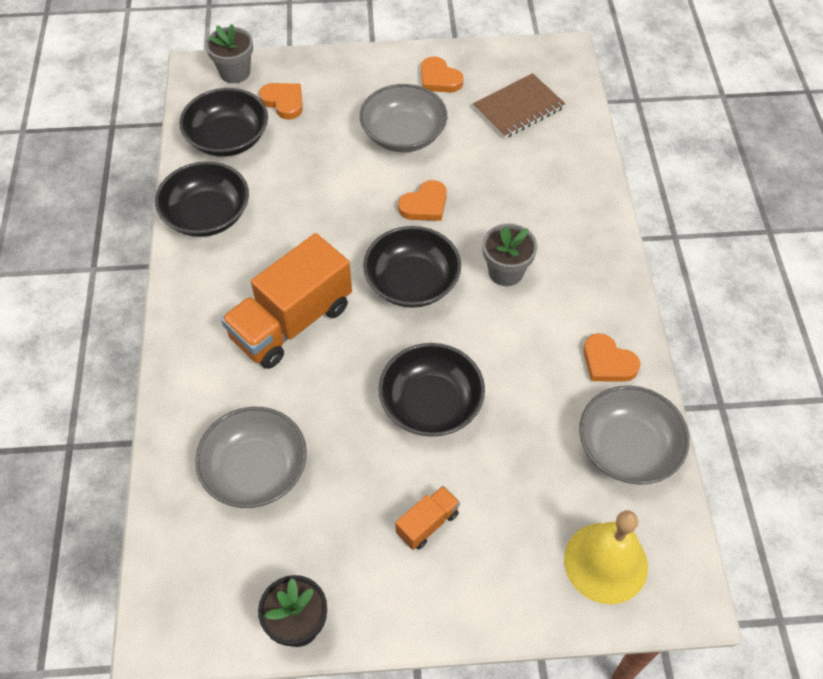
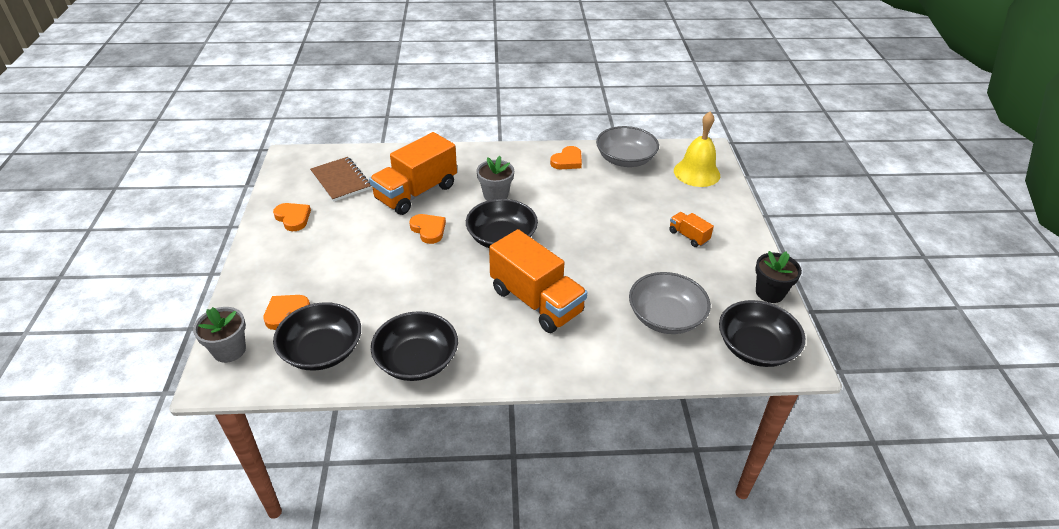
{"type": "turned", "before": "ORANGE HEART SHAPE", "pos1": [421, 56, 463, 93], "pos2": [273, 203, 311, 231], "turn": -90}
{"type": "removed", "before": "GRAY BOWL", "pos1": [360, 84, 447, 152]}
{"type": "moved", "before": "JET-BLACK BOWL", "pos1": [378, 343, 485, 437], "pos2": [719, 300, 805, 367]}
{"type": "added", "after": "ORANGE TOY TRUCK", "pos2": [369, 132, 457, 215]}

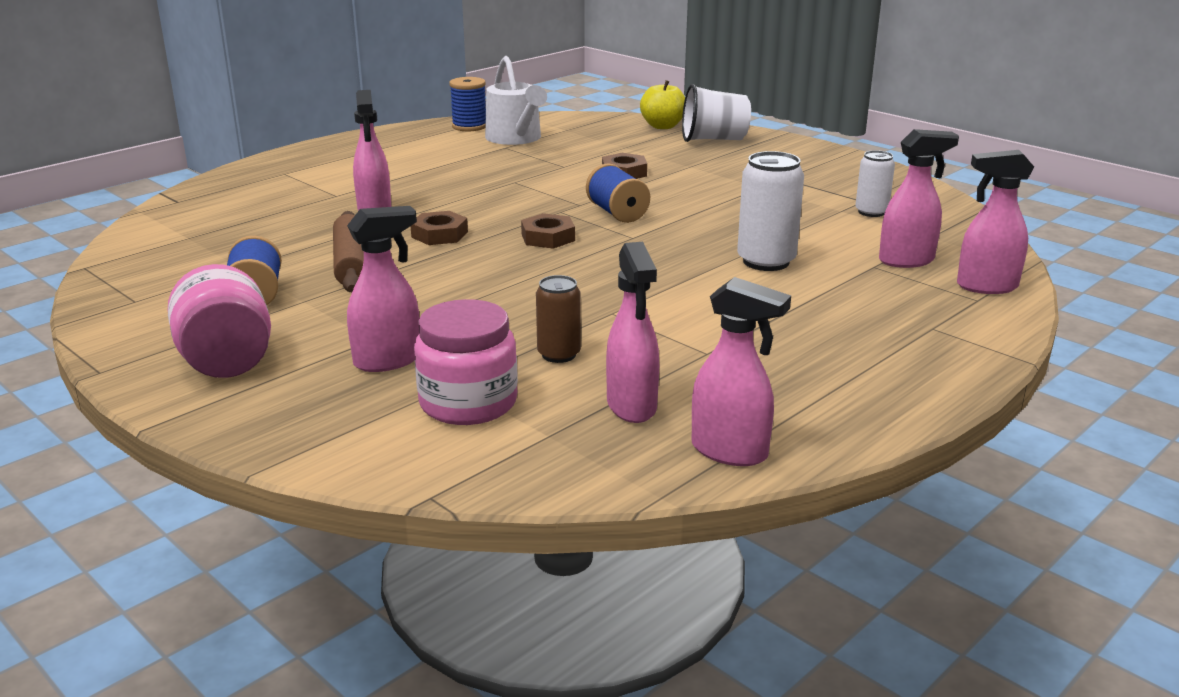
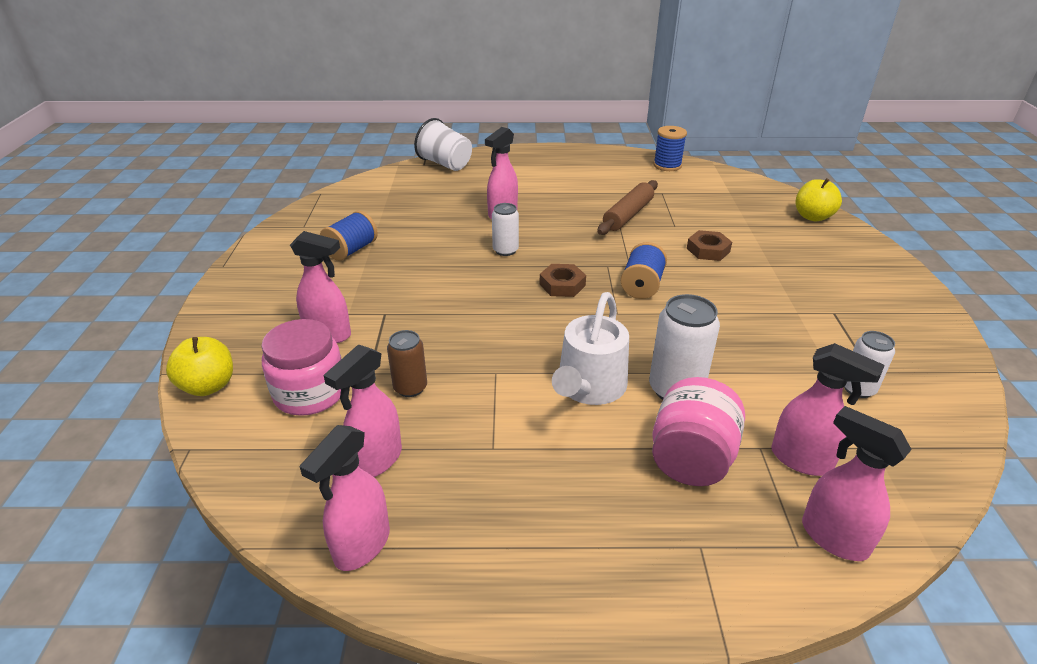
{"type": "moved", "before": "WHITE WATERING CAN", "pos1": [485, 56, 547, 145], "pos2": [552, 292, 629, 405]}
{"type": "moved", "before": "WHITE BEAKER", "pos1": [682, 84, 751, 142], "pos2": [414, 118, 472, 171]}
{"type": "moved", "before": "BROWN PASTRY ROLLER", "pos1": [333, 211, 364, 292], "pos2": [598, 180, 658, 235]}
{"type": "replaced", "before": "BROWN NUT", "after": "WHITE TIN", "pos1": [411, 211, 468, 245], "pos2": [492, 203, 519, 256]}
{"type": "moved", "before": "ROSE-PINK JAM JAR", "pos1": [168, 264, 271, 378], "pos2": [652, 377, 745, 486]}
{"type": "turned", "before": "ROSE-PINK SPRAY CLEANER", "pos1": [692, 277, 791, 466], "pos2": [300, 425, 390, 571], "turn": 45}
{"type": "added", "after": "YELLOW APPLE FRUIT", "pos2": [166, 337, 233, 396]}

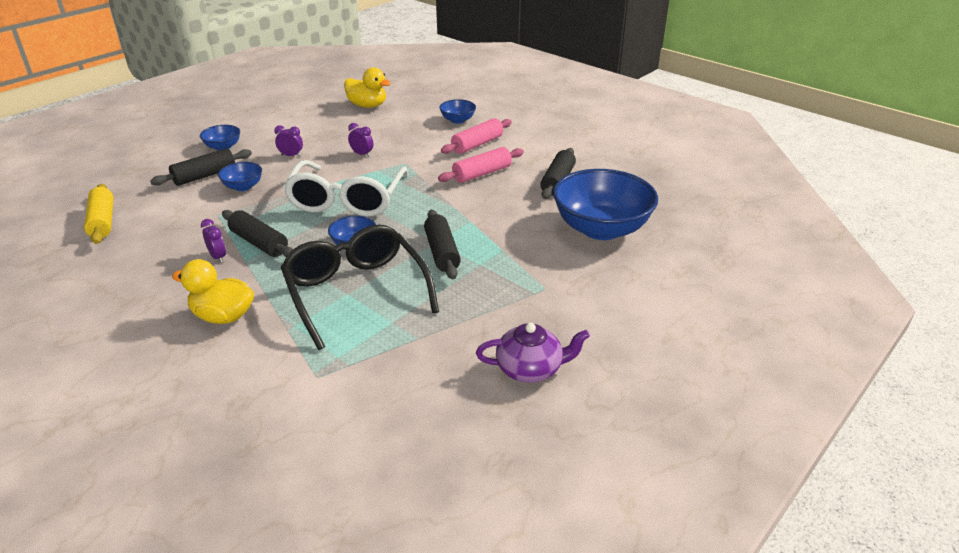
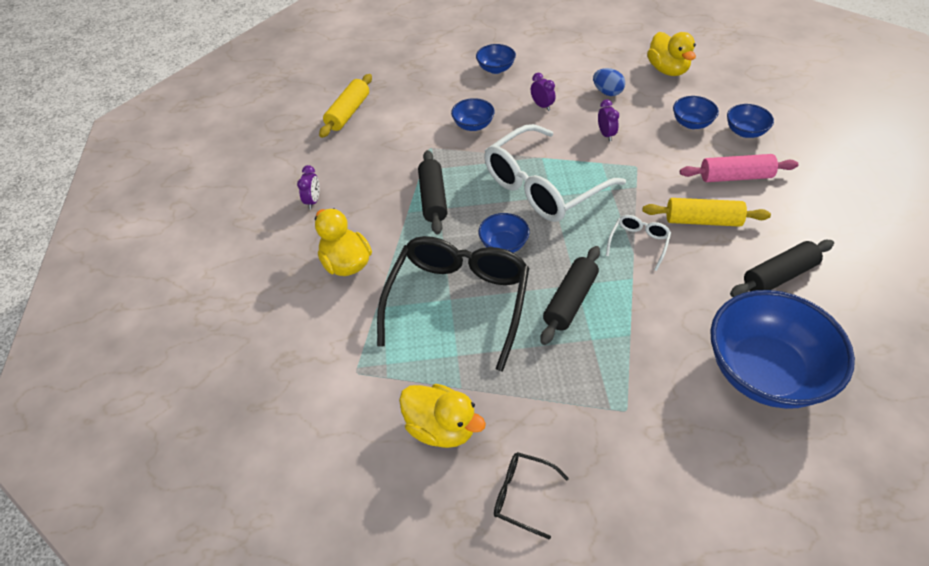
{"type": "recoloured", "before": "ROSE-PINK PASTRY ROLLER", "after": "YELLOW PASTRY ROLLER", "pos1": [438, 147, 524, 183], "pos2": [643, 198, 771, 227]}
{"type": "removed", "before": "JET-BLACK PASTRY ROLLER", "pos1": [150, 148, 252, 186]}
{"type": "moved", "before": "ROYAL PURPLE ALARM CLOCK", "pos1": [201, 219, 226, 263], "pos2": [297, 165, 320, 209]}
{"type": "replaced", "before": "ROYAL PURPLE TEA POT", "after": "JET-BLACK SPECTACLES", "pos1": [476, 323, 590, 383], "pos2": [494, 452, 569, 540]}
{"type": "added", "after": "COBALT EGG", "pos2": [593, 68, 625, 96]}
{"type": "added", "after": "COBALT BOWL", "pos2": [673, 96, 719, 129]}
{"type": "added", "after": "WHITE SPECTACLES", "pos2": [606, 215, 671, 271]}
{"type": "added", "after": "YELLOW RUBBER DUCK", "pos2": [399, 384, 486, 448]}

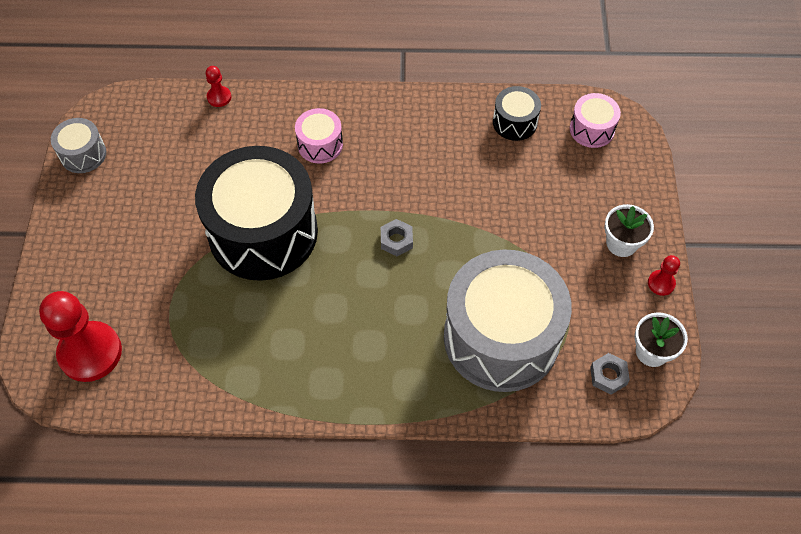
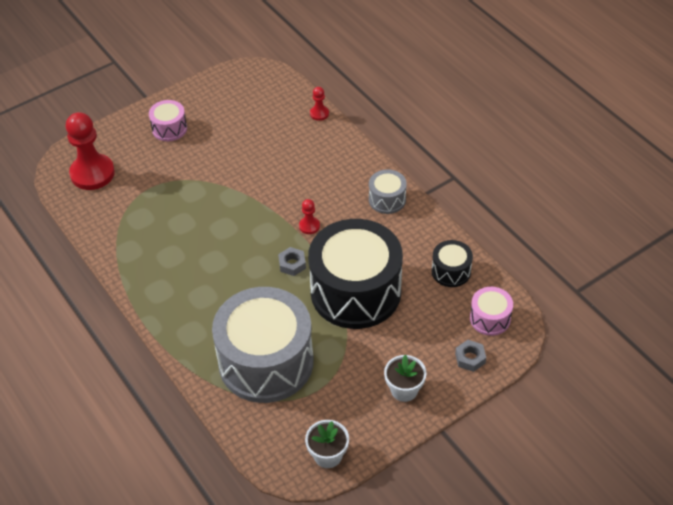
{"type": "moved", "before": "ROSE-PINK SNARE DRUM", "pos1": [295, 108, 343, 164], "pos2": [149, 100, 187, 141]}
{"type": "moved", "before": "GRAY SNARE DRUM", "pos1": [51, 118, 106, 173], "pos2": [369, 169, 407, 214]}
{"type": "moved", "before": "JET-BLACK SNARE DRUM", "pos1": [195, 146, 318, 281], "pos2": [308, 219, 403, 329]}
{"type": "moved", "before": "CRIMSON GAME PAWN", "pos1": [648, 255, 680, 296], "pos2": [299, 199, 320, 234]}
{"type": "moved", "before": "GRAY NUT", "pos1": [590, 353, 630, 395], "pos2": [455, 340, 486, 372]}

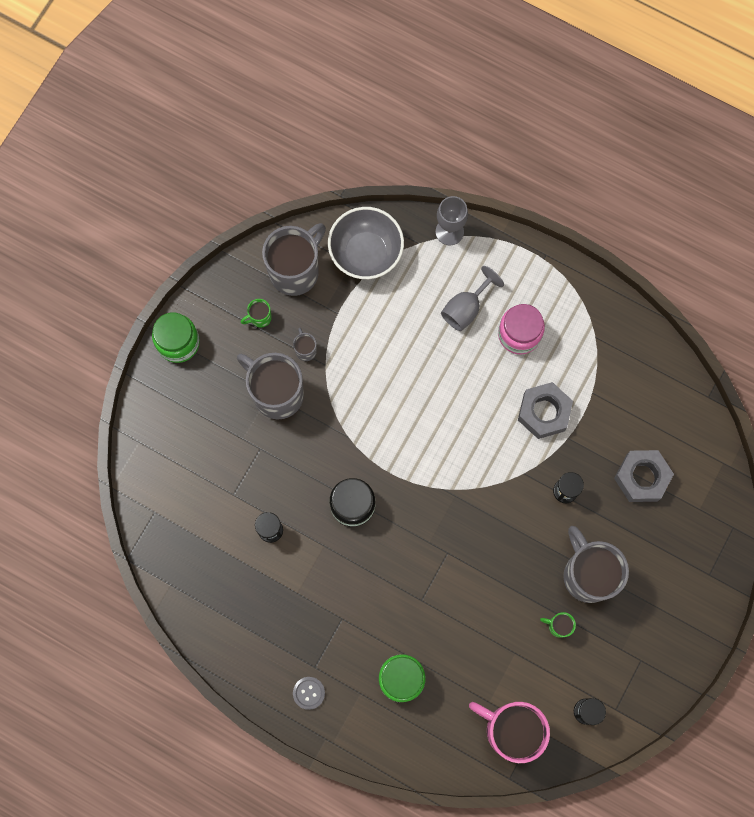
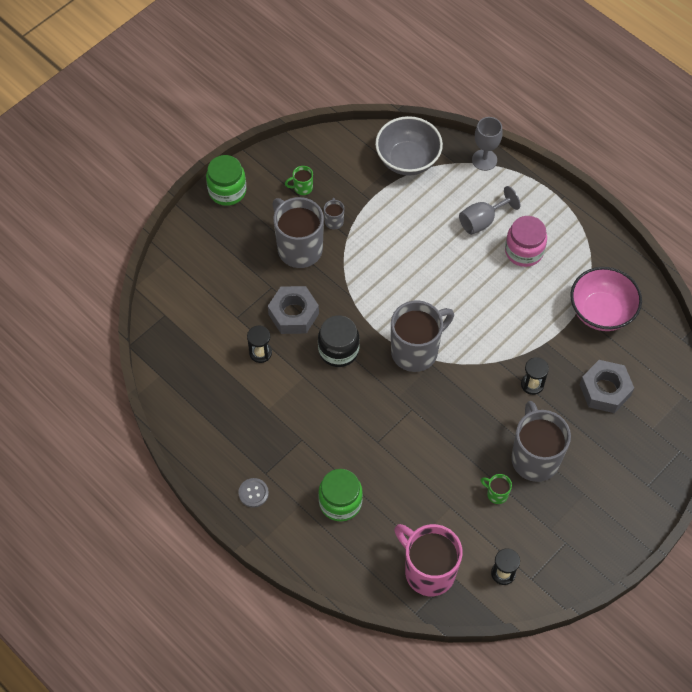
{"type": "moved", "before": "GRAY COFFEE MUG", "pos1": [262, 223, 326, 296], "pos2": [391, 300, 454, 372]}
{"type": "moved", "before": "GRAY NUT", "pos1": [518, 382, 573, 439], "pos2": [268, 286, 319, 334]}
{"type": "added", "after": "ROSE-PINK BOWL", "pos2": [571, 267, 642, 331]}

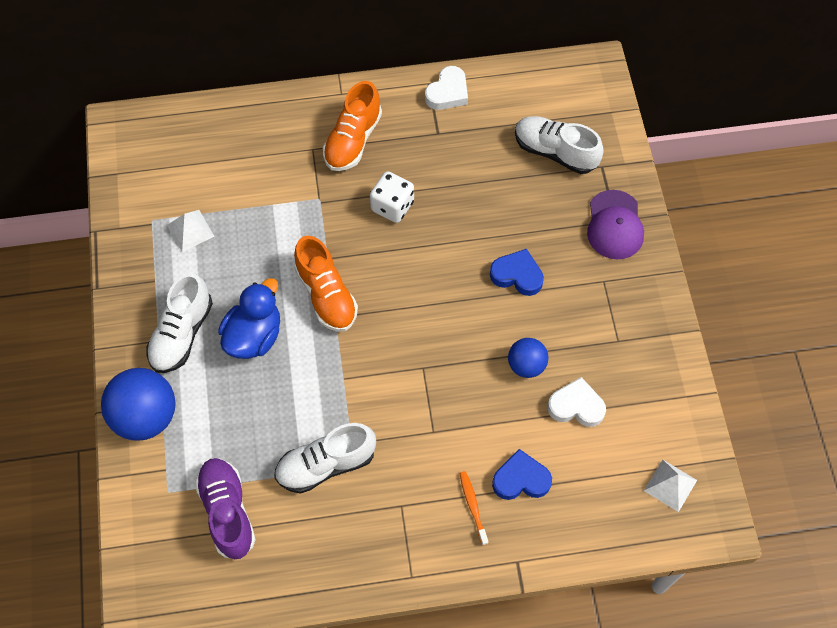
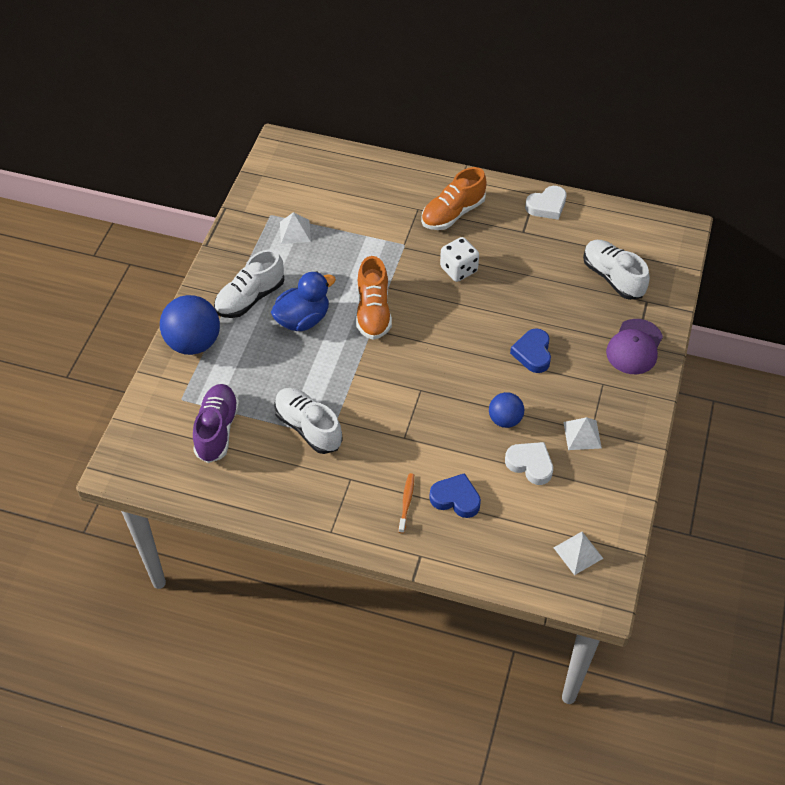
{"type": "turned", "before": "COBALT HEART SHAPE", "pos1": [490, 249, 544, 296], "pos2": [510, 329, 551, 373], "turn": -135}
{"type": "turned", "before": "WHITE SHOE", "pos1": [274, 423, 376, 494], "pos2": [274, 388, 343, 454], "turn": 45}
{"type": "added", "after": "WHITE PYRAMID SHAPE", "pos2": [563, 417, 602, 450]}

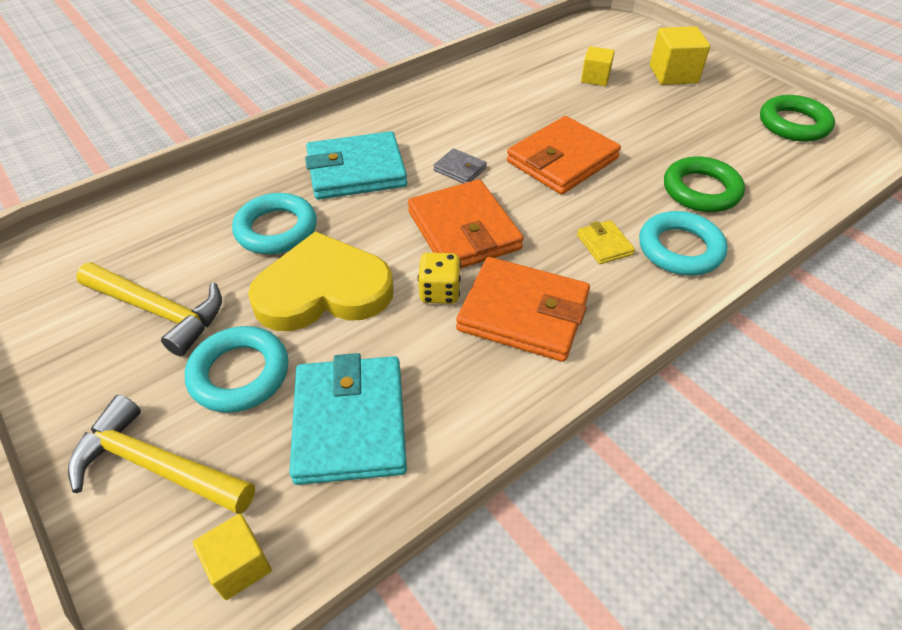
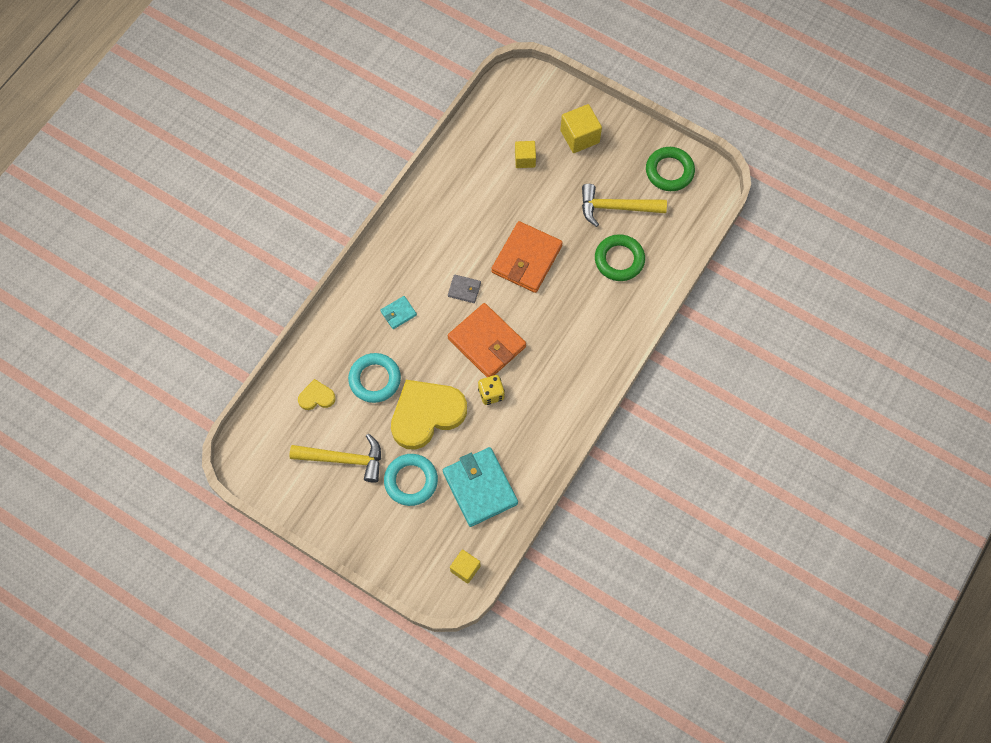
{"type": "resized", "before": "TEAL CARD WALLET", "pos1": [305, 131, 407, 200], "pos2": [381, 296, 417, 329], "scale": 0.47}
{"type": "removed", "before": "TEAL RING", "pos1": [639, 211, 728, 276]}
{"type": "removed", "before": "YELLOW CARD WALLET", "pos1": [577, 220, 635, 264]}
{"type": "removed", "before": "ORANGE CARD WALLET", "pos1": [456, 257, 590, 362]}
{"type": "moved", "before": "YELLOW HAMMER", "pos1": [68, 395, 255, 514], "pos2": [582, 184, 667, 227]}
{"type": "added", "after": "YELLOW HEART SHAPE", "pos2": [298, 379, 336, 410]}

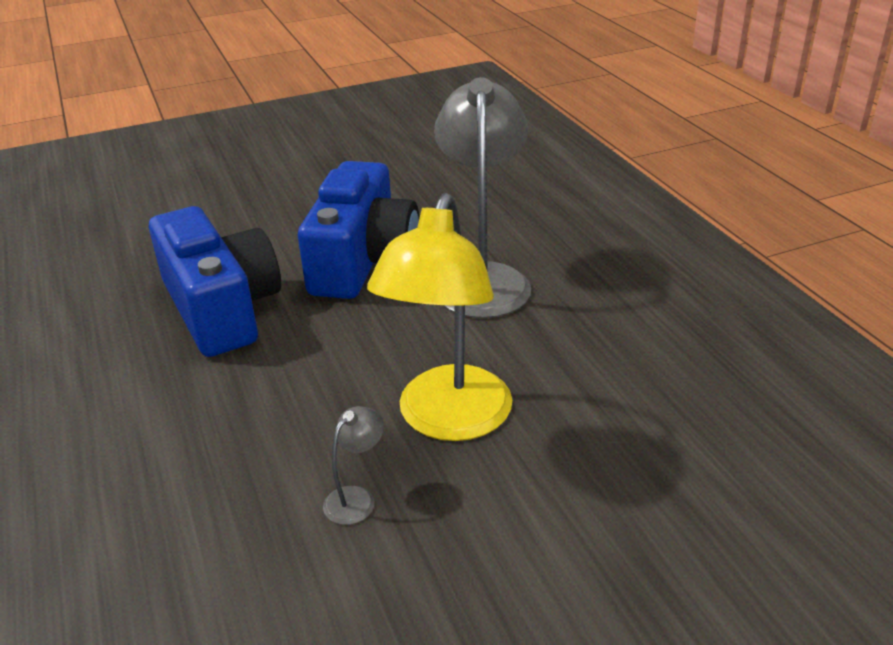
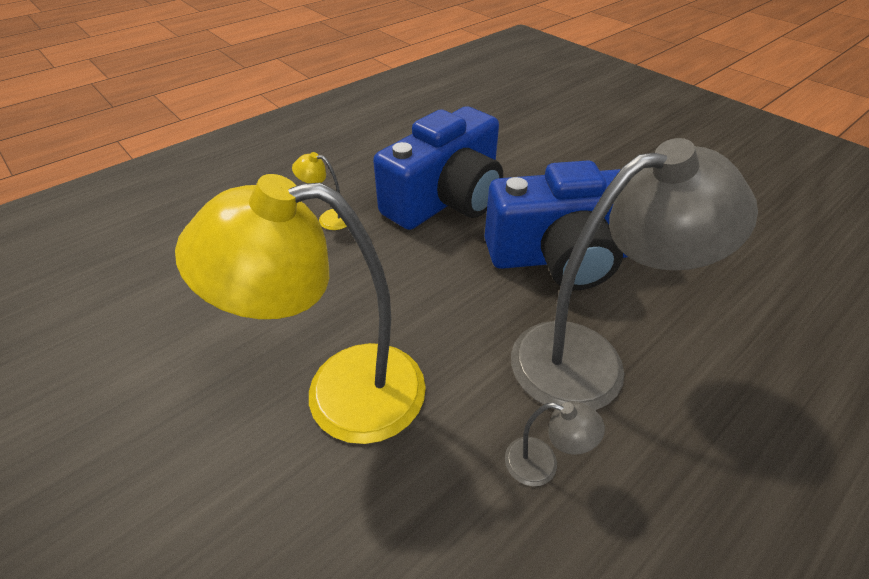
{"type": "moved", "before": "GRAY DESK LAMP", "pos1": [323, 406, 384, 525], "pos2": [505, 401, 605, 486]}
{"type": "added", "after": "YELLOW DESK LAMP", "pos2": [292, 152, 347, 230]}

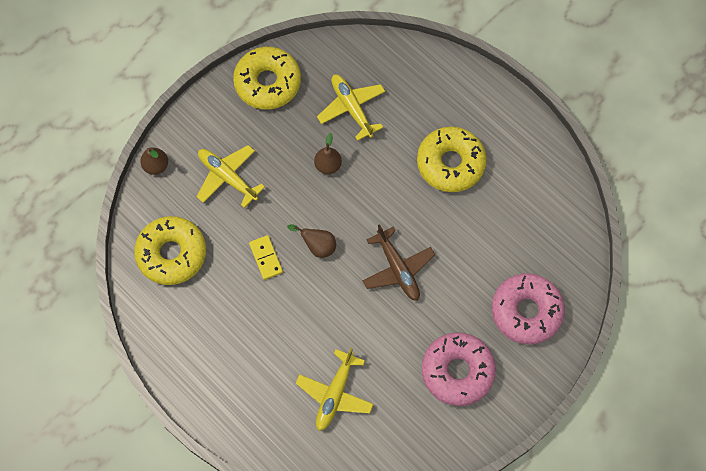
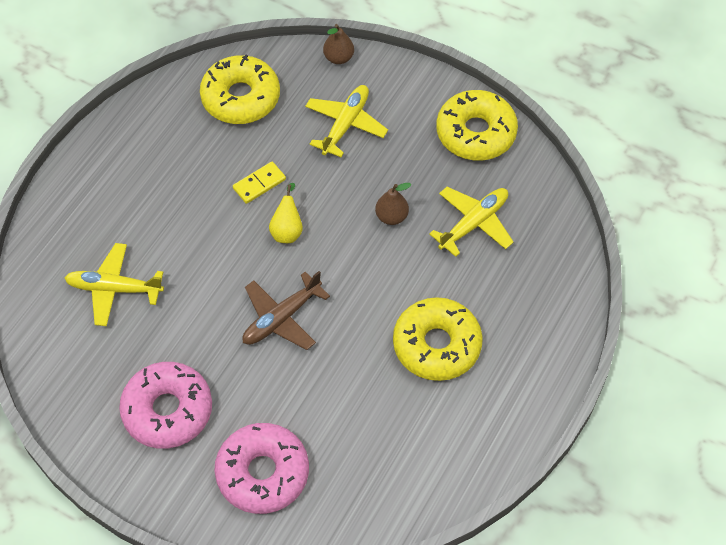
{"type": "recoloured", "before": "BROWN PEAR FRUIT", "after": "YELLOW PEAR FRUIT", "pos1": [287, 224, 336, 258], "pos2": [269, 183, 303, 243]}

